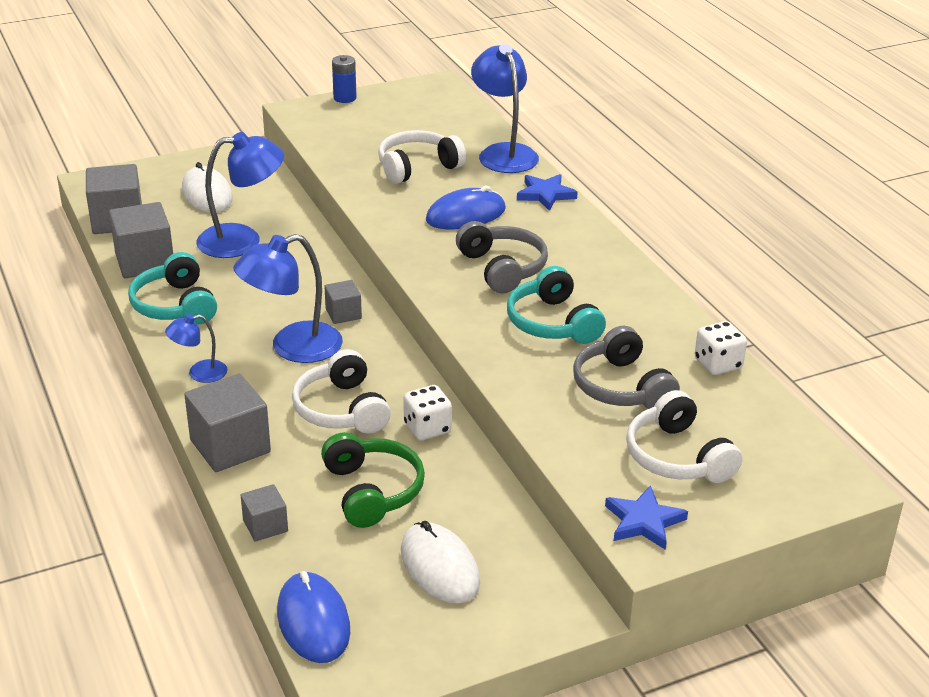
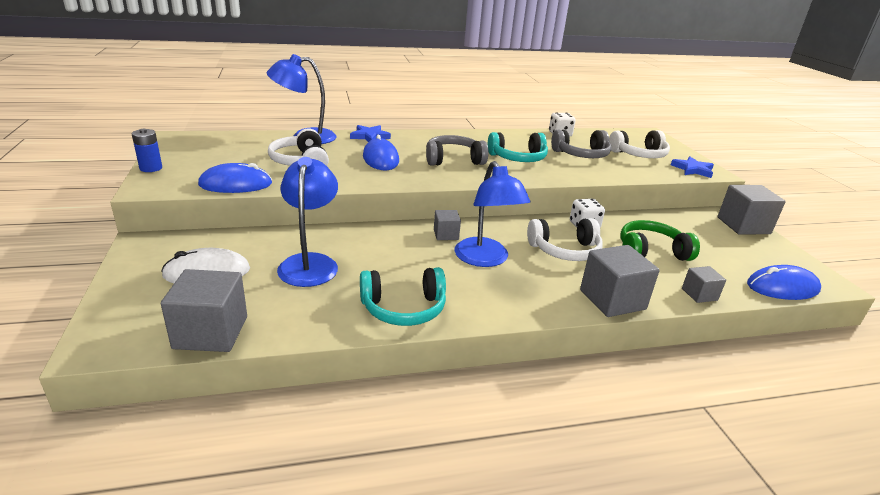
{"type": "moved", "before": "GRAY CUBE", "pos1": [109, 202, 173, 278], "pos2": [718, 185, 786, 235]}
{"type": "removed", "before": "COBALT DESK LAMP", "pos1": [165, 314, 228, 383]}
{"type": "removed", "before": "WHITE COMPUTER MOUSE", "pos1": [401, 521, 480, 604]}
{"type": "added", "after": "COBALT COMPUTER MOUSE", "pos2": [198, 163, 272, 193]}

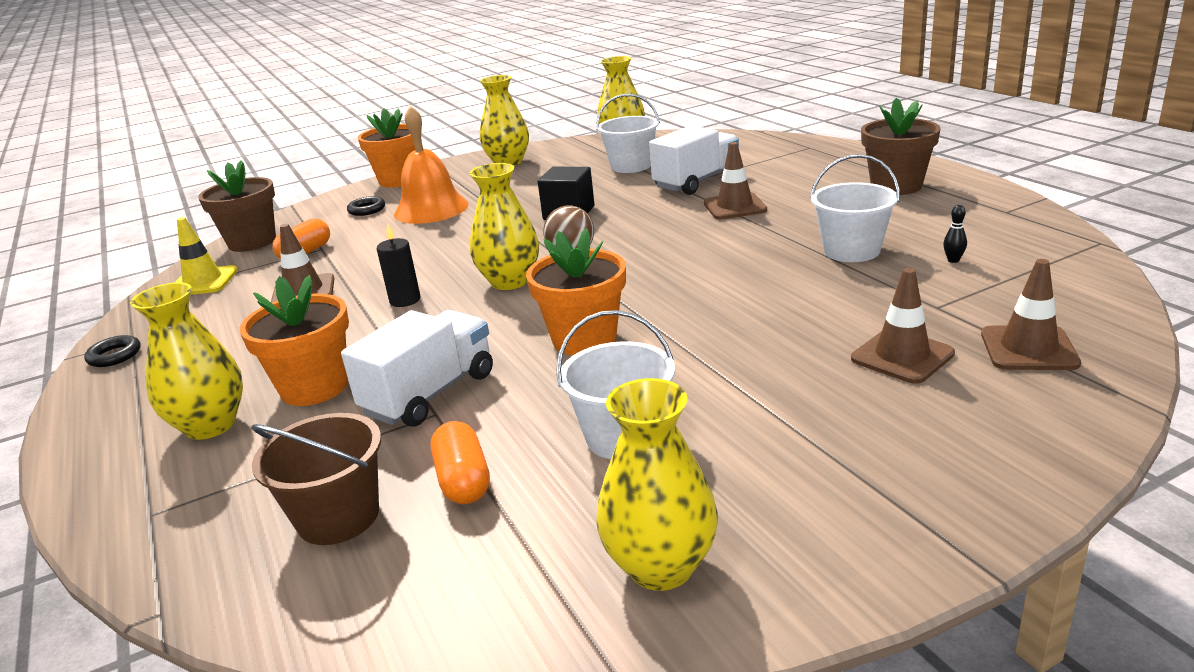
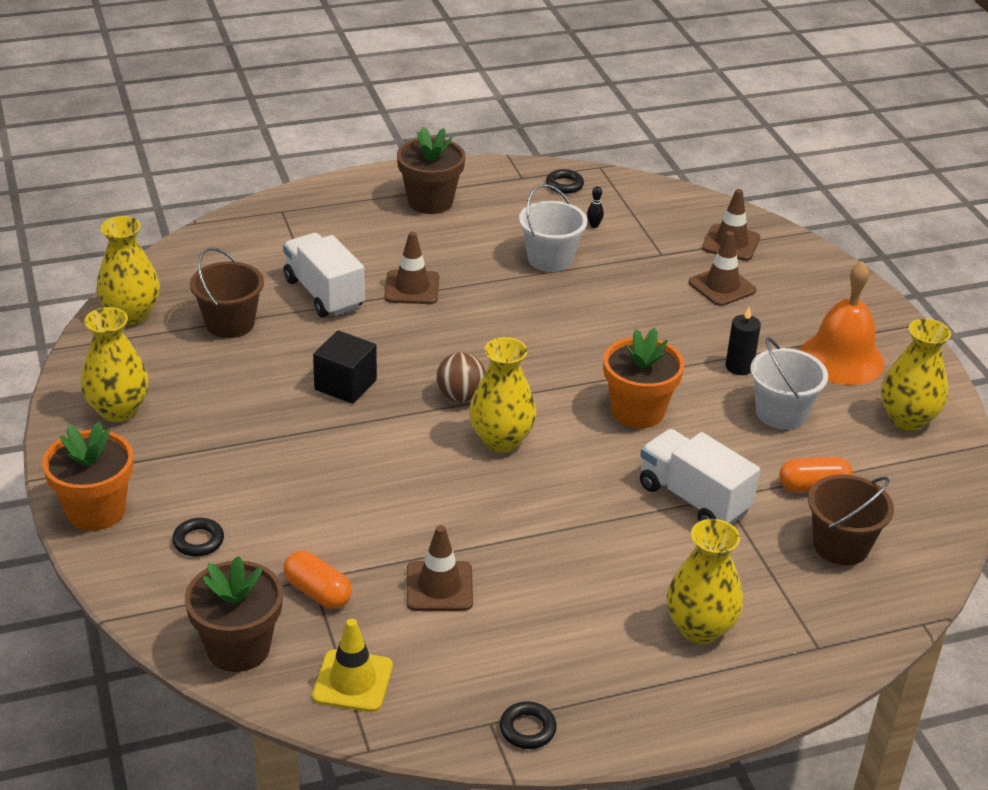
{"type": "recoloured", "before": "WHITE BUCKET", "after": "BROWN BUCKET", "pos1": [596, 94, 660, 173], "pos2": [190, 247, 264, 338]}
{"type": "moved", "before": "ORANGE HAND BELL", "pos1": [394, 106, 469, 224], "pos2": [800, 261, 884, 385]}
{"type": "moved", "before": "JET-BLACK WAX CANDLE", "pos1": [377, 223, 420, 307], "pos2": [725, 307, 761, 375]}
{"type": "removed", "before": "ORANGE FLOWER POT", "pos1": [239, 275, 349, 406]}
{"type": "added", "after": "JET-BLACK RING", "pos2": [546, 169, 584, 194]}

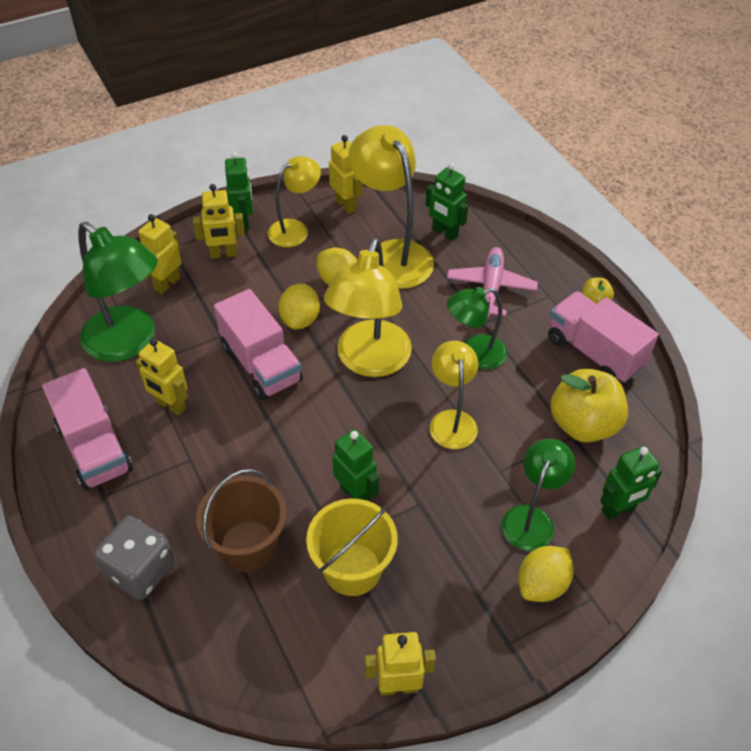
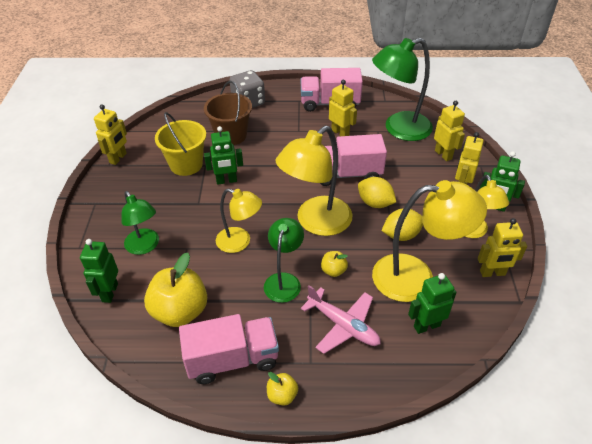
{"type": "turned", "before": "YELLOW DESK LAMP", "pos1": [324, 238, 412, 377], "pos2": [276, 126, 352, 236], "turn": -90}
{"type": "turned", "before": "YELLOW ROBOT", "pos1": [136, 338, 188, 415], "pos2": [329, 80, 357, 136], "turn": 75}
{"type": "removed", "before": "YELLOW CITRUS FRUIT", "pos1": [518, 546, 573, 602]}
{"type": "added", "after": "YELLOW APPLE FRUIT", "pos2": [321, 251, 348, 277]}

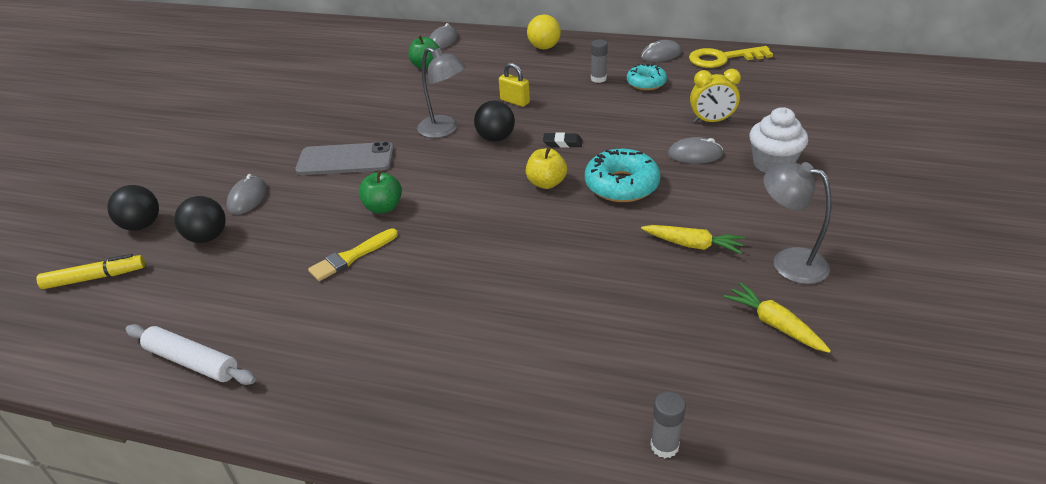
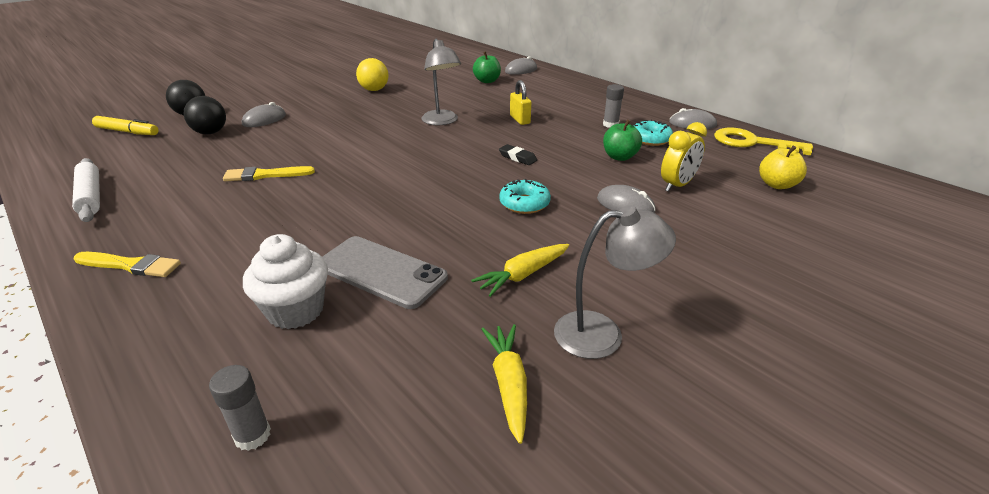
{"type": "moved", "before": "YELLOW SPHERE", "pos1": [527, 14, 561, 50], "pos2": [356, 58, 388, 91]}
{"type": "turned", "before": "YELLOW ALARM CLOCK", "pos1": [690, 69, 741, 122], "pos2": [661, 122, 707, 192], "turn": -75}
{"type": "removed", "before": "JET-BLACK SPHERE", "pos1": [474, 101, 515, 142]}
{"type": "moved", "before": "WHITE FAIRY CAKE", "pos1": [749, 107, 808, 173], "pos2": [243, 234, 328, 329]}
{"type": "moved", "before": "GRAY MOBILE PHONE", "pos1": [295, 142, 394, 175], "pos2": [322, 236, 448, 309]}
{"type": "moved", "before": "YELLOW APPLE FRUIT", "pos1": [526, 147, 567, 189], "pos2": [759, 145, 807, 189]}
{"type": "resized", "before": "TEAL DONUT", "pos1": [585, 149, 661, 202], "pos2": [499, 179, 551, 214], "scale": 0.65}
{"type": "turned", "before": "GRAY DESK LAMP", "pos1": [764, 162, 831, 284], "pos2": [554, 205, 676, 359], "turn": 105}
{"type": "moved", "before": "GREEN APPLE FRUIT", "pos1": [359, 170, 402, 214], "pos2": [603, 120, 642, 161]}
{"type": "turned", "before": "YELLOW CARROT", "pos1": [641, 225, 745, 254], "pos2": [471, 244, 569, 297], "turn": 90}
{"type": "added", "after": "YELLOW PAINTBRUSH", "pos2": [74, 252, 181, 277]}

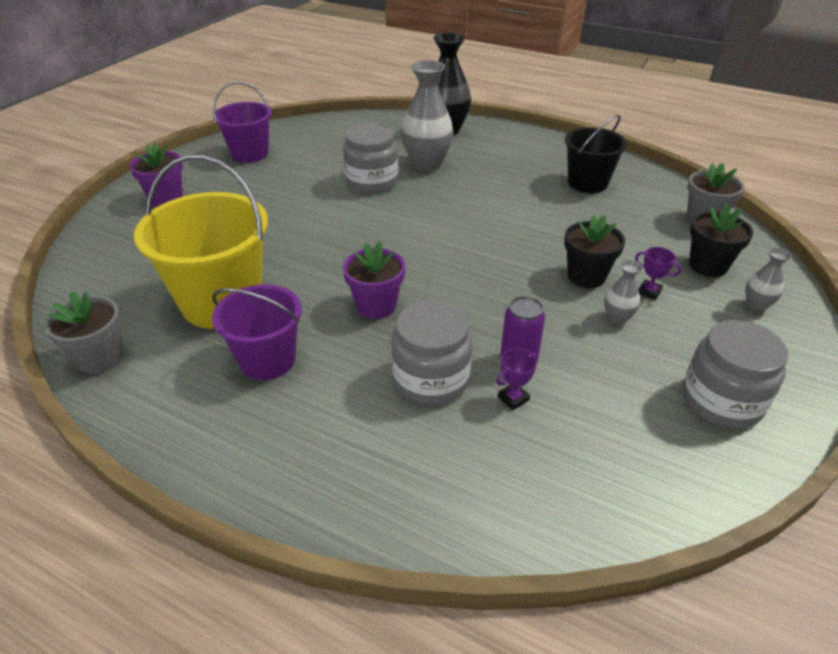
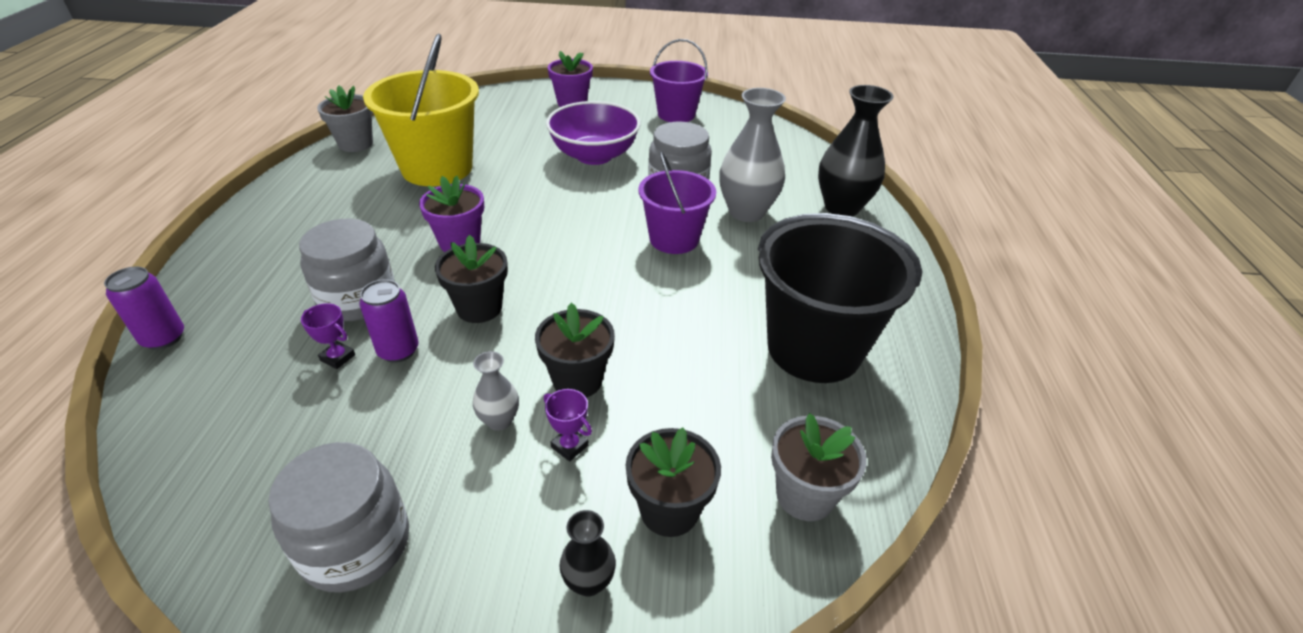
{"type": "resized", "before": "JET-BLACK BUCKET", "pos1": [565, 115, 627, 193], "pos2": [758, 213, 922, 383], "scale": 1.58}
{"type": "turned", "before": "ROYAL PURPLE AWARD CUP", "pos1": [635, 247, 682, 300], "pos2": [544, 389, 592, 462], "turn": -60}
{"type": "recoloured", "before": "GRAY TALL VASE", "after": "JET-BLACK TALL VASE", "pos1": [745, 247, 792, 311], "pos2": [559, 510, 616, 596]}
{"type": "moved", "before": "ROYAL PURPLE BUCKET", "pos1": [212, 284, 302, 380], "pos2": [639, 151, 716, 254]}
{"type": "added", "after": "ROYAL PURPLE BOWL", "pos2": [546, 101, 641, 165]}
{"type": "added", "after": "JET-BLACK FLOWER POT", "pos2": [435, 235, 508, 323]}
{"type": "added", "after": "ROYAL PURPLE TIN", "pos2": [104, 267, 184, 350]}

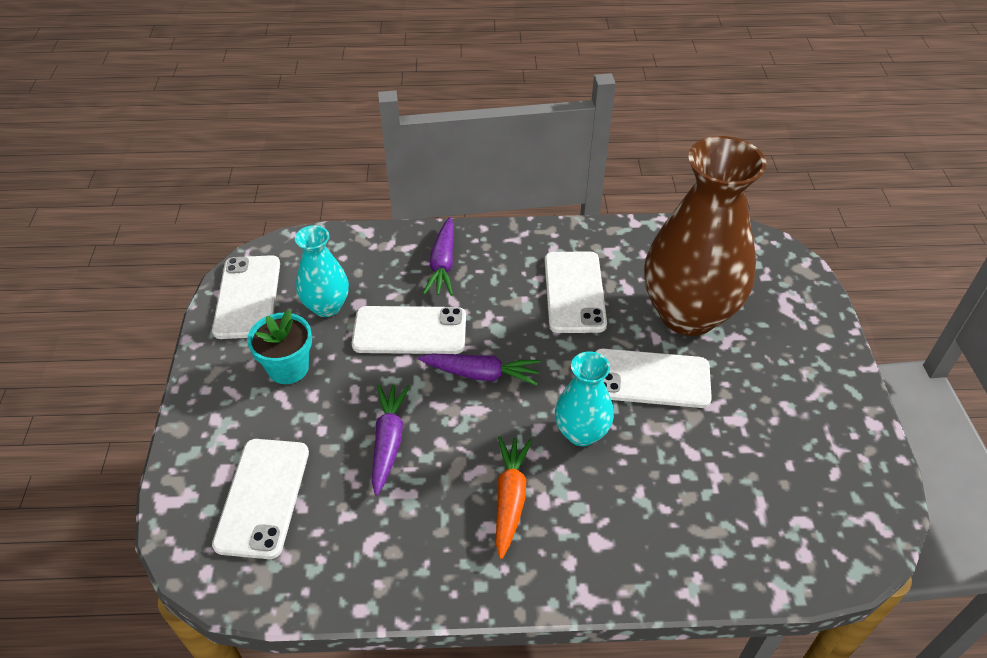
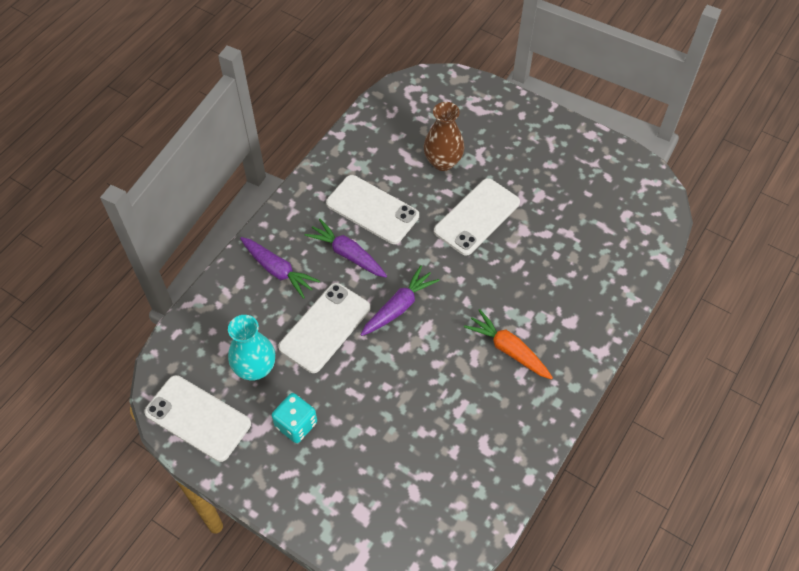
{"type": "resized", "before": "BROWN TALL VASE", "pos1": [644, 136, 766, 336], "pos2": [424, 102, 464, 171], "scale": 0.5}
{"type": "replaced", "before": "TEAL FLOWER POT", "after": "TEAL DIE", "pos1": [247, 310, 312, 384], "pos2": [272, 393, 317, 443]}
{"type": "removed", "before": "TEAL TALL VASE", "pos1": [555, 351, 614, 446]}
{"type": "moved", "before": "ROYAL PURPLE CARROT", "pos1": [372, 384, 410, 496], "pos2": [305, 219, 387, 278]}
{"type": "removed", "before": "WHITE MOBILE PHONE", "pos1": [212, 439, 309, 559]}

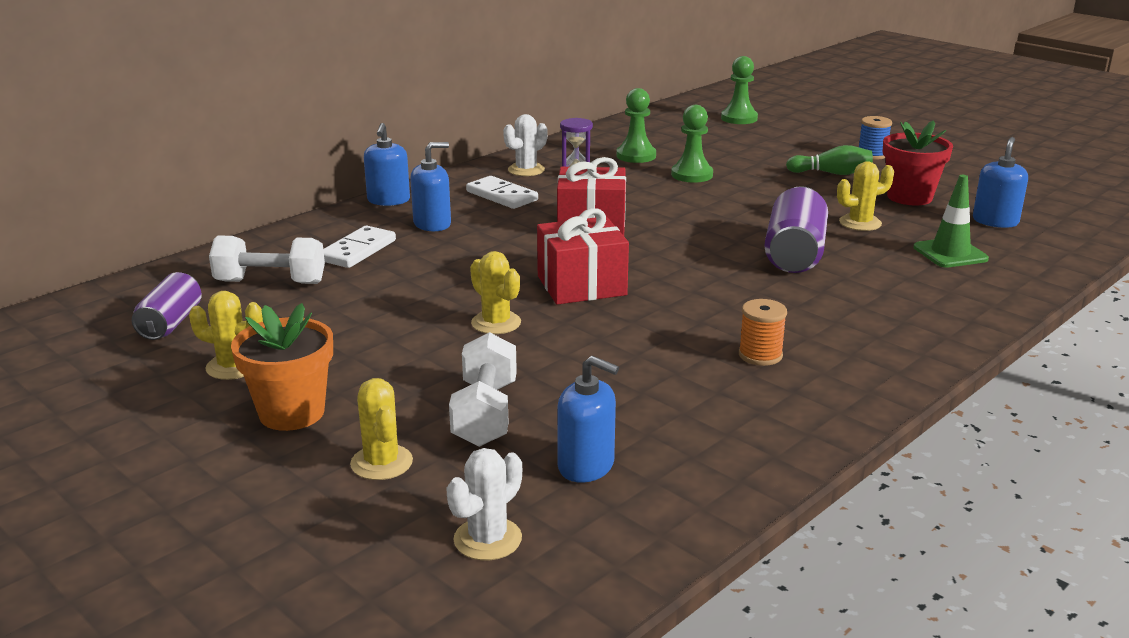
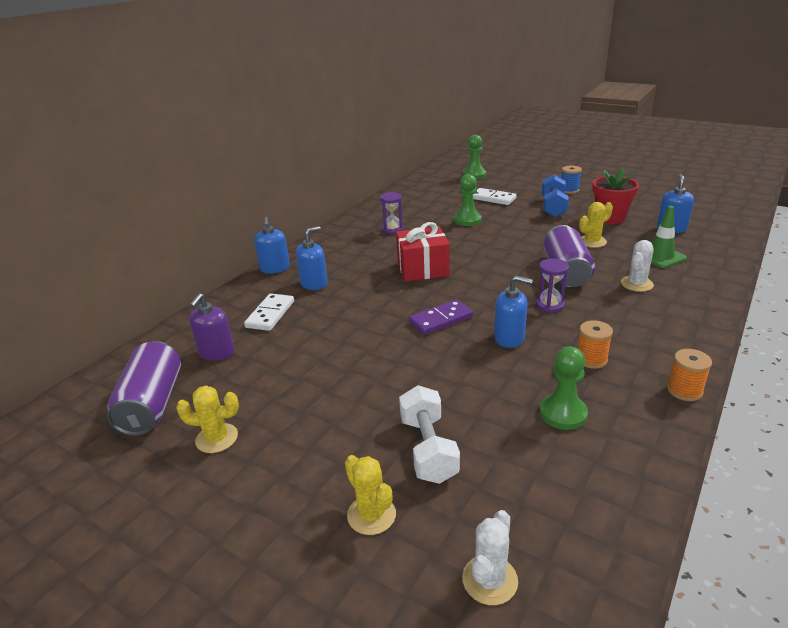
{"type": "moved", "before": "GREEN GAME PAWN", "pos1": [616, 88, 656, 163], "pos2": [540, 347, 588, 430]}
{"type": "moved", "before": "WHITE CACTUS", "pos1": [503, 114, 548, 176], "pos2": [621, 240, 654, 292]}
{"type": "replaced", "before": "GREEN BOWLING PIN", "after": "COBALT DUMBBELL", "pos1": [786, 145, 873, 175], "pos2": [542, 174, 569, 217]}
{"type": "moved", "before": "WHITE DOMINO TILE", "pos1": [466, 176, 538, 209], "pos2": [473, 188, 517, 205]}
{"type": "replaced", "before": "CRIMSON PRESENT", "after": "ROYAL PURPLE DOMINO TILE", "pos1": [537, 208, 629, 305], "pos2": [409, 299, 473, 335]}
{"type": "replaced", "before": "WHITE DUMBBELL", "after": "ROYAL PURPLE SOAP PUMP", "pos1": [209, 235, 325, 284], "pos2": [189, 293, 235, 361]}
{"type": "removed", "before": "YELLOW CACTUS", "pos1": [470, 251, 521, 334]}
{"type": "resized", "before": "ROYAL PURPLE TIN", "pos1": [132, 272, 202, 340], "pos2": [107, 341, 181, 436], "scale": 1.54}
{"type": "removed", "before": "ORANGE FLOWER POT", "pos1": [231, 303, 333, 431]}
{"type": "moved", "before": "COBALT SOAP PUMP", "pos1": [557, 356, 619, 483], "pos2": [494, 276, 533, 348]}
{"type": "added", "after": "ROYAL PURPLE HOURGLASS", "pos2": [536, 258, 569, 313]}
{"type": "added", "after": "ORANGE REEL OF THREAD", "pos2": [667, 349, 712, 401]}

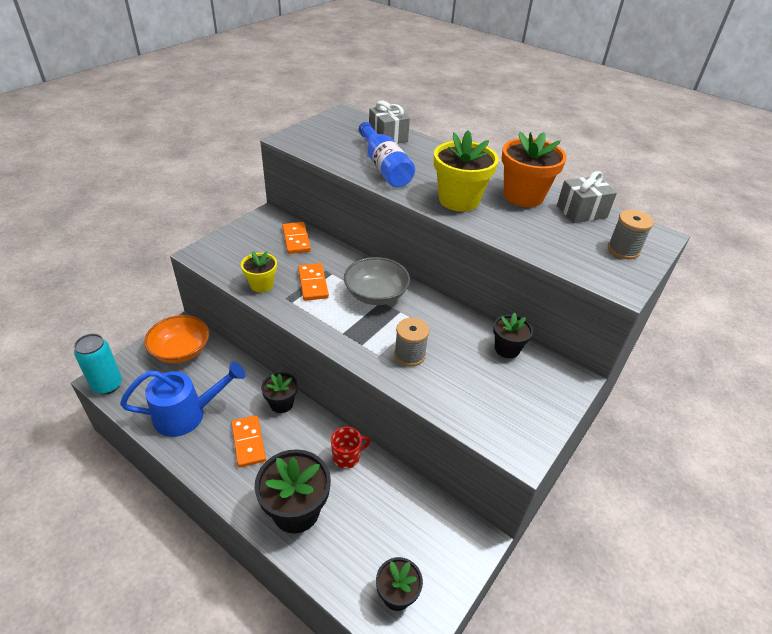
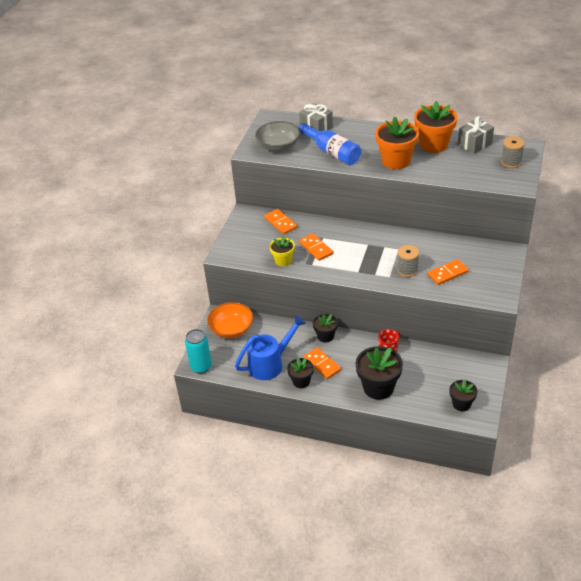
{"type": "recoloured", "before": "YELLOW FLOWER POT", "after": "ORANGE FLOWER POT", "pos1": [434, 130, 499, 212], "pos2": [375, 116, 419, 169]}
{"type": "moved", "before": "GRAY BOWL", "pos1": [344, 257, 410, 305], "pos2": [255, 121, 300, 151]}
{"type": "moved", "before": "JET-BLACK FLOWER POT", "pos1": [493, 312, 533, 358], "pos2": [287, 358, 314, 388]}
{"type": "added", "after": "ORANGE DOMINO TILE", "pos2": [427, 259, 469, 285]}

